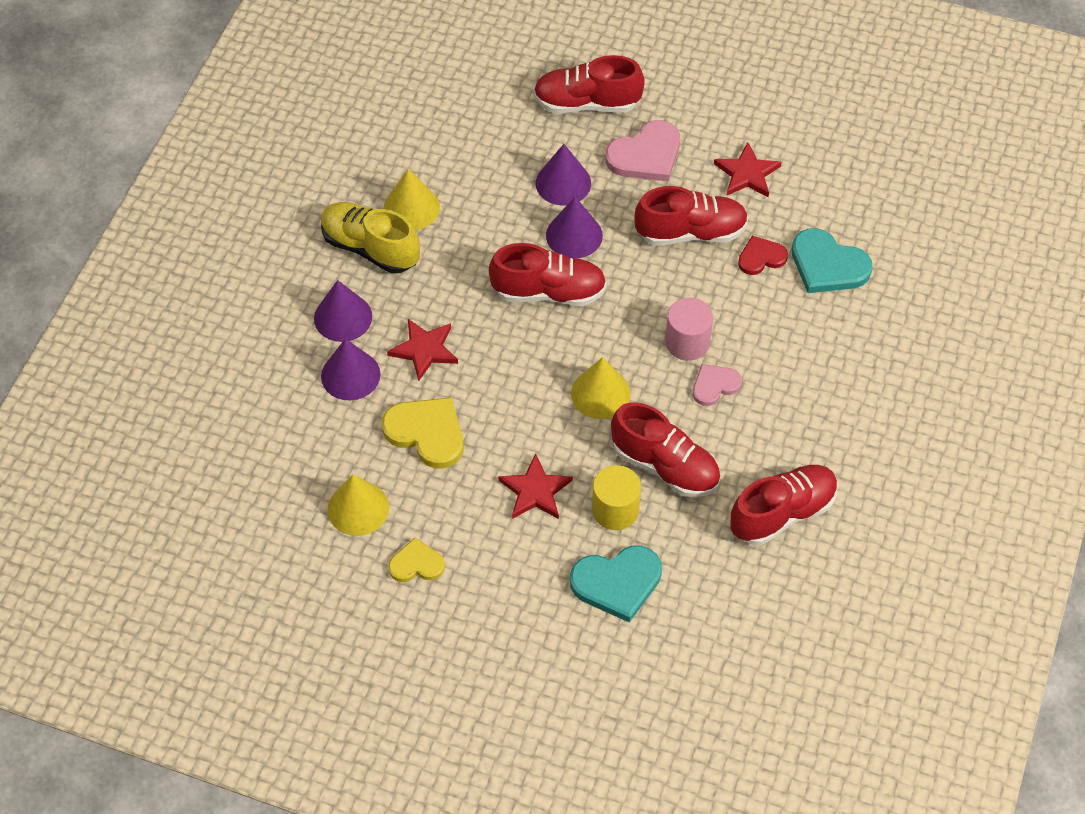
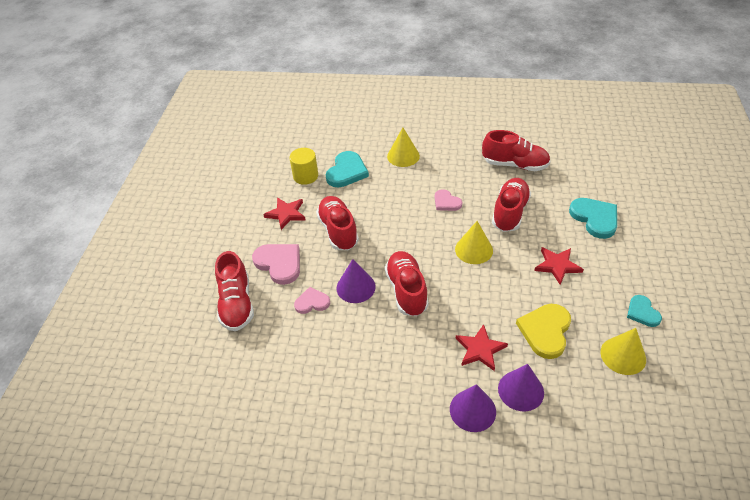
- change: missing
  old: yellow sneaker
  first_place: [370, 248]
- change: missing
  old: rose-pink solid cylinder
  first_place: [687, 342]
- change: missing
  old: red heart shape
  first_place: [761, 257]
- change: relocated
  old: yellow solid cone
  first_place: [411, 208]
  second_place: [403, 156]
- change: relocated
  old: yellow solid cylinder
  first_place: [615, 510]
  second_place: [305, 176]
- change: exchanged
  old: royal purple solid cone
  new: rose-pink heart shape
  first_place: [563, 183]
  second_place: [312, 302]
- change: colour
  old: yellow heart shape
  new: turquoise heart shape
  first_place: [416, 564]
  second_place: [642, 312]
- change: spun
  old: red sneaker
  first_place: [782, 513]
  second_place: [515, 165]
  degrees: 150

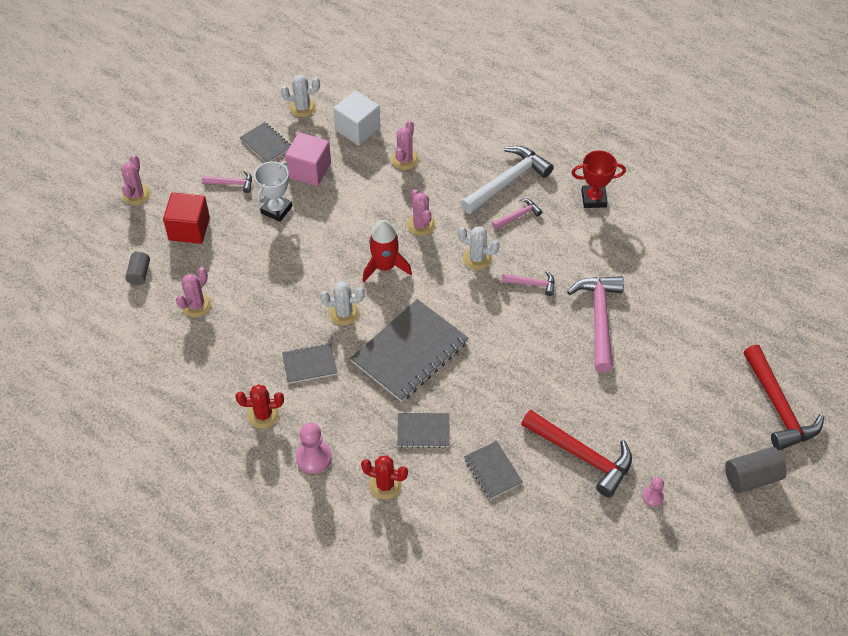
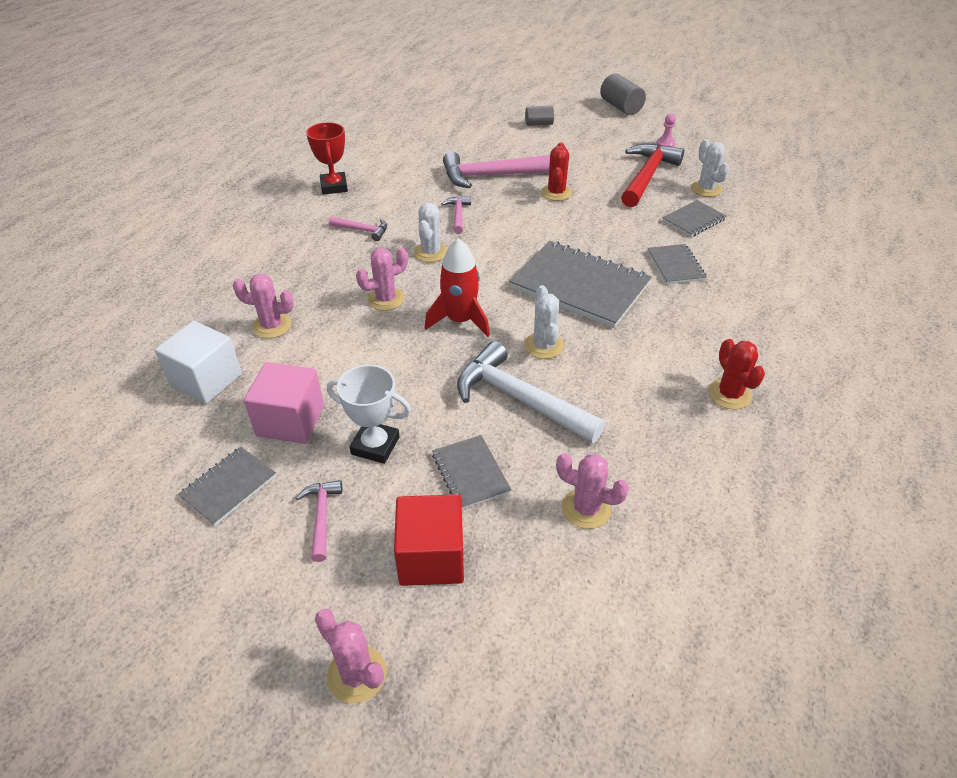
- change: missing
  old: rose-pink pawn
  first_place: [314, 457]
- change: missing
  old: red claw hammer
  first_place: [779, 407]
- change: relocated
  old: gray solid cylinder
  first_place: [139, 274]
  second_place: [539, 124]
- change: relocated
  old: pure white cactus
  first_place: [302, 107]
  second_place: [706, 189]
- change: relocated
  old: gray exercise book
  first_place: [309, 364]
  second_place: [470, 473]
- change: relocated
  old: red cactus
  first_place: [385, 485]
  second_place: [556, 193]
- change: relocated
  old: pure white claw hammer
  first_place: [507, 181]
  second_place: [519, 399]
- change: spun
  old: rose-pink cactus
  first_place: [136, 194]
  second_place: [357, 674]
  degrees: 45
- change: spun
  old: rose-pink claw hammer
  first_place: [518, 215]
  second_place: [363, 230]
  degrees: 150

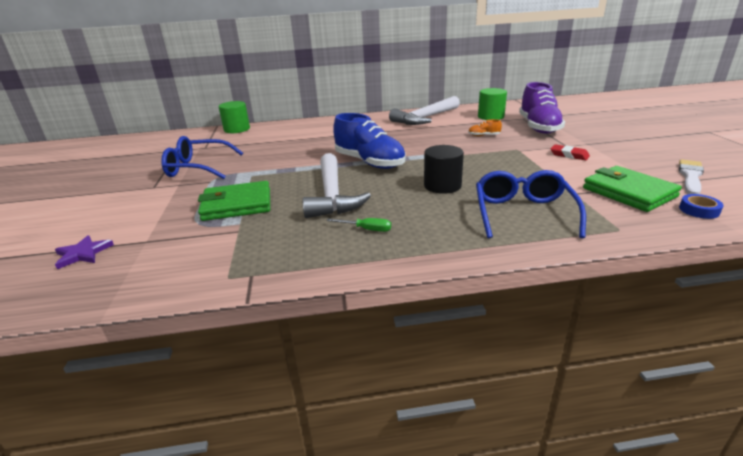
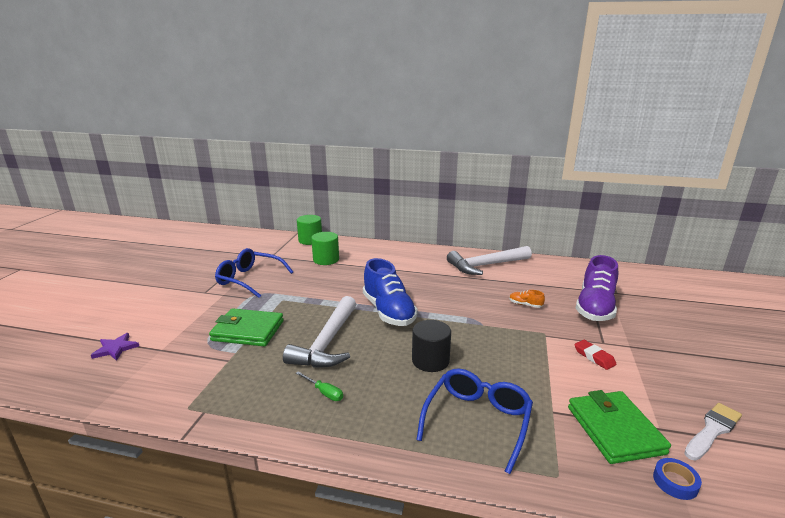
- change: relocated
  old: leaf-green solid cylinder
  first_place: [490, 116]
  second_place: [326, 259]

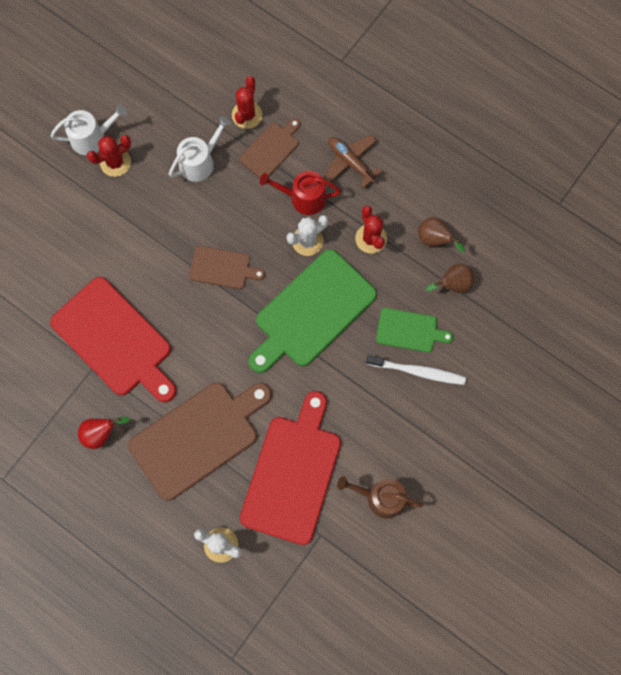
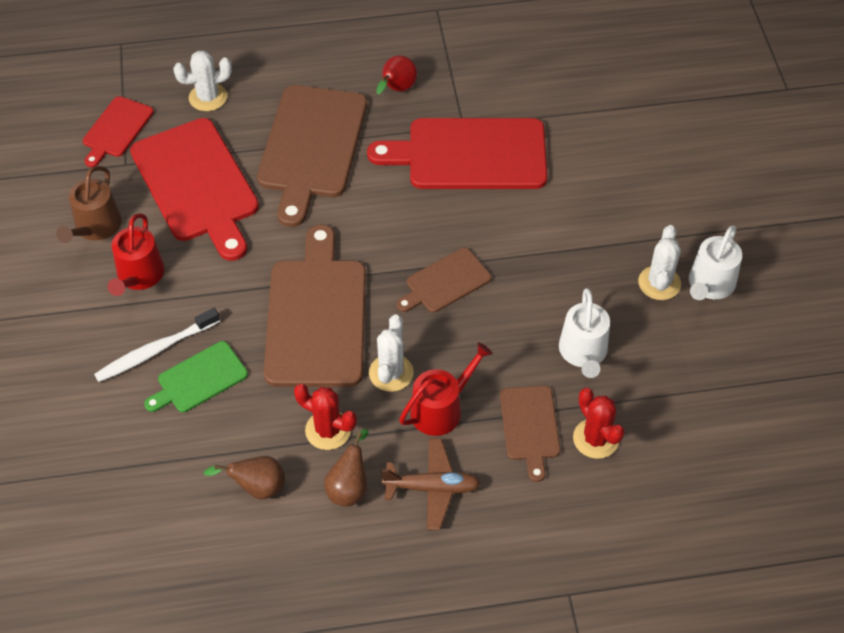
- change: appeared
  new: red chopping board
  second_place: [116, 129]
- change: appeared
  new: red sprinkling can
  second_place: [139, 276]
- change: relocated
  old: russet toy pear
  first_place: [452, 284]
  second_place: [349, 487]
- change: colour
  old: red cactus
  new: pure white cactus
  first_place: [115, 162]
  second_place: [659, 283]
- change: colour
  old: leaf-green chopping board
  new: russet chopping board
  first_place: [312, 312]
  second_place: [316, 316]
- change: spun
  old: russet sprinkling can
  first_place: [380, 497]
  second_place: [95, 227]
  degrees: 135

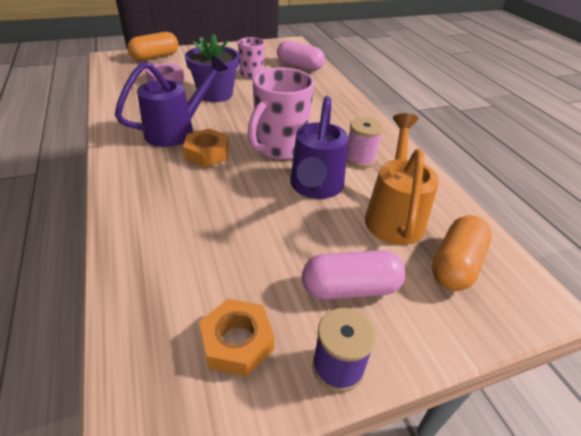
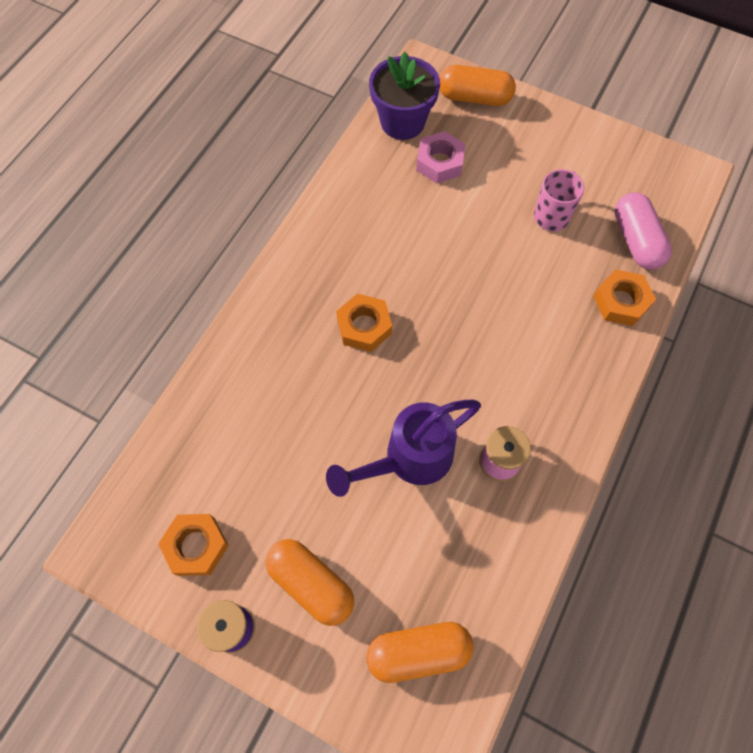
- change: missing
  old: royal purple sprinkling can
  first_place: [178, 130]
- change: missing
  old: rose-pink coffee mug
  first_place: [279, 148]
- change: missing
  old: orange sprinkling can
  first_place: [394, 214]
- change: appeared
  new: orange hexagon nut
  second_place: [621, 302]
- change: relocated
  old: royal purple plant pot
  first_place: [215, 94]
  second_place: [402, 122]
- change: colour
  old: rose-pink pill
  new: orange pill
  first_place: [350, 288]
  second_place: [311, 584]

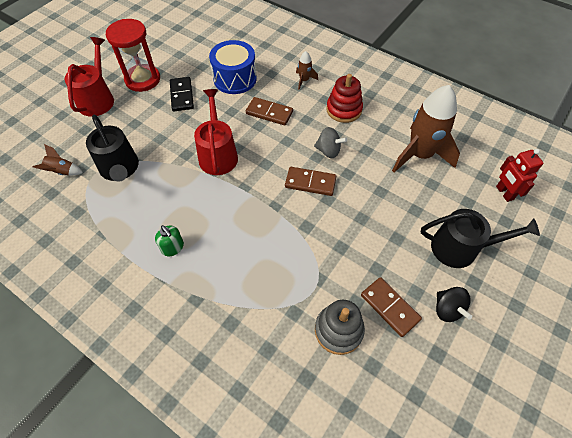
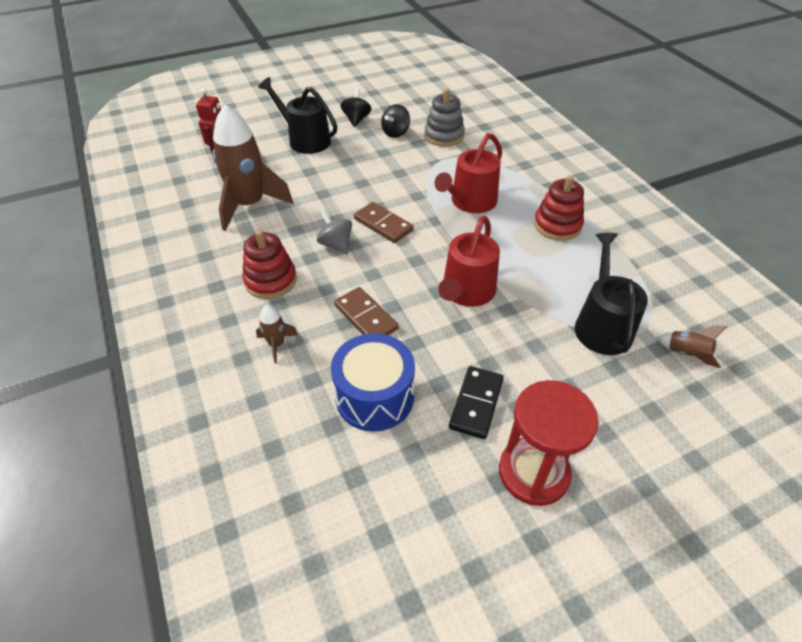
- change: relocated
  old: red sprinkling can
  first_place: [97, 99]
  second_place: [470, 202]
- change: exchanged
  old: leaf-green soap pump
  new: red ring stacker
  first_place: [173, 247]
  second_place: [557, 225]
- change: exchanged
  old: russet domino piece
  new: jet-black spinning top
  first_place: [390, 307]
  second_place: [395, 133]

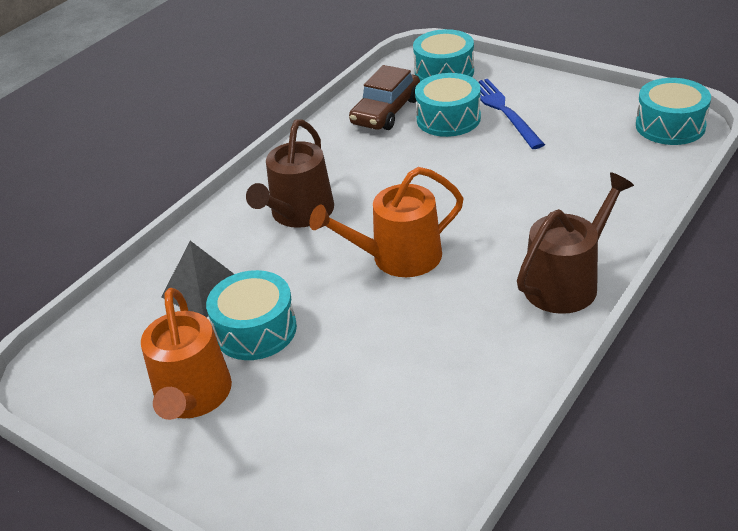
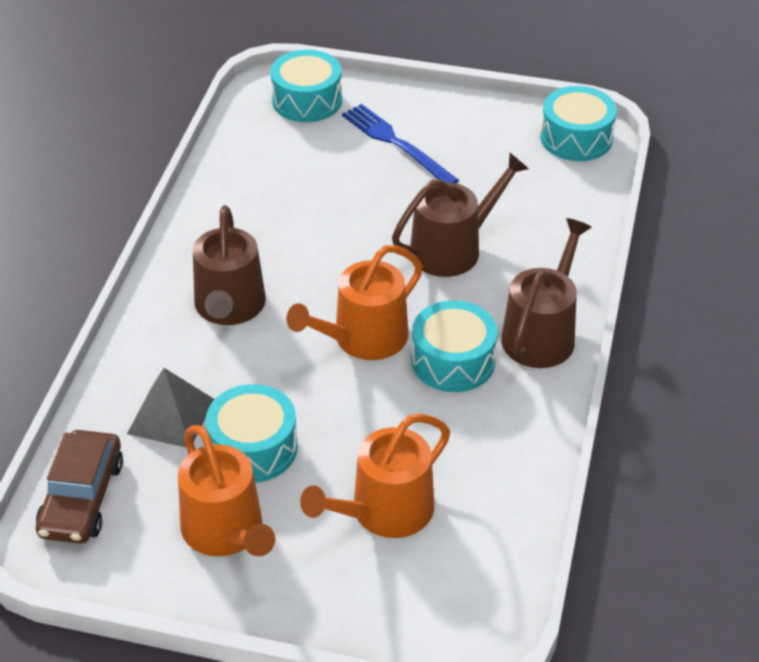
- change: appeared
  new: orange sprinkling can
  second_place: [385, 511]
- change: appeared
  new: russet sprinkling can
  second_place: [452, 249]
- change: relocated
  old: russet toy car
  first_place: [386, 111]
  second_place: [82, 498]
- change: relocated
  old: turquoise snare drum
  first_place: [448, 119]
  second_place: [453, 361]

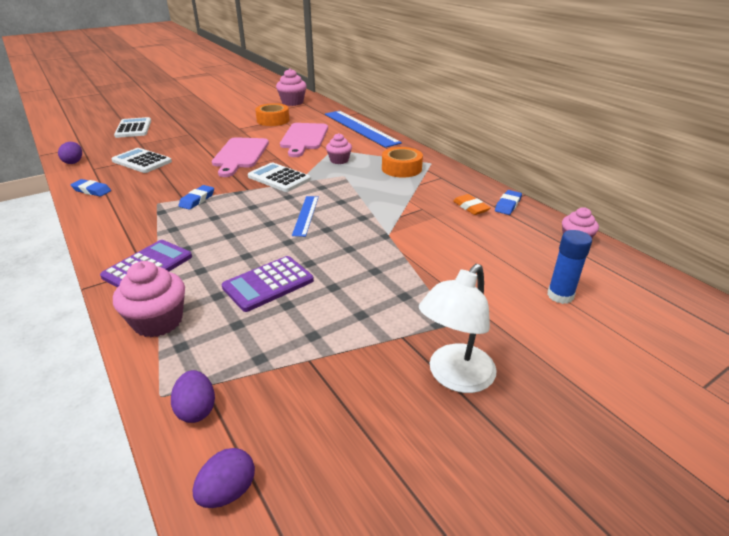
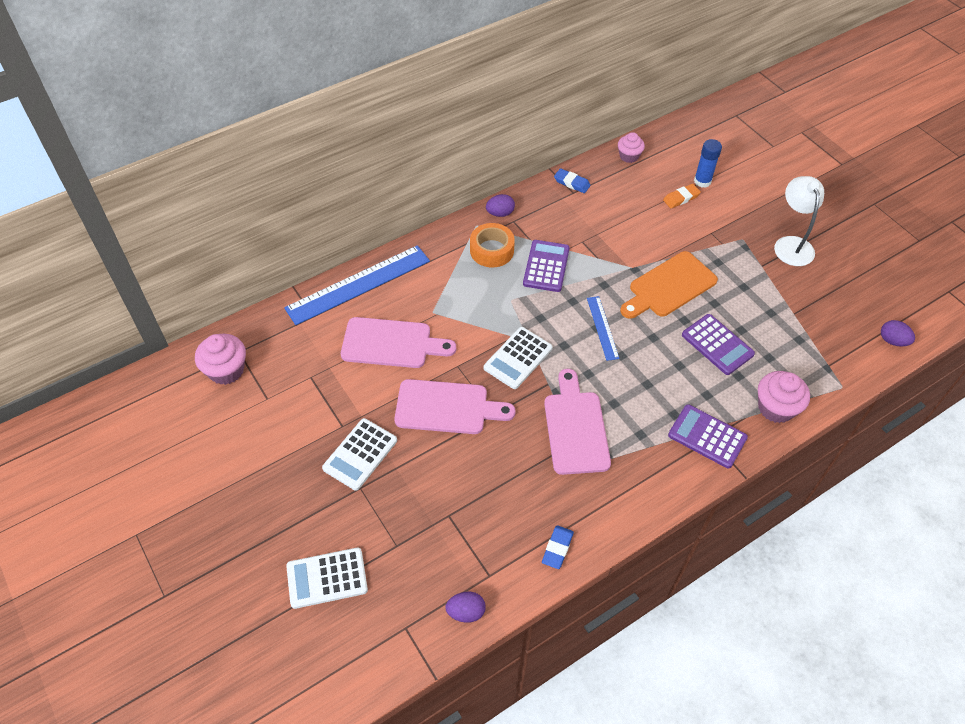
- change: missing
  old: orange sticky tape
  first_place: [273, 120]
- change: missing
  old: rose-pink muffin
  first_place: [339, 160]
- change: appeared
  new: royal purple pocket calculator
  second_place: [546, 266]
- change: appeared
  new: orange chopping board
  second_place: [669, 286]
- change: relocated
  old: pure white pocket calculator
  first_place: [142, 161]
  second_place: [360, 454]
- change: relocated
  old: royal purple egg
  first_place: [197, 409]
  second_place: [500, 213]
- change: relocated
  old: orange gum eraser
  first_place: [470, 207]
  second_place: [681, 198]
- change: exchanged
  old: blue gum eraser
  new: rose-pink chopping board
  first_place: [197, 200]
  second_place: [576, 427]
- change: spun
  old: blue ruler
  first_place: [306, 215]
  second_place: [602, 328]
  degrees: 75
- change: spun
  old: pure white desk lamp
  first_place: [454, 377]
  second_place: [791, 244]
  degrees: -135

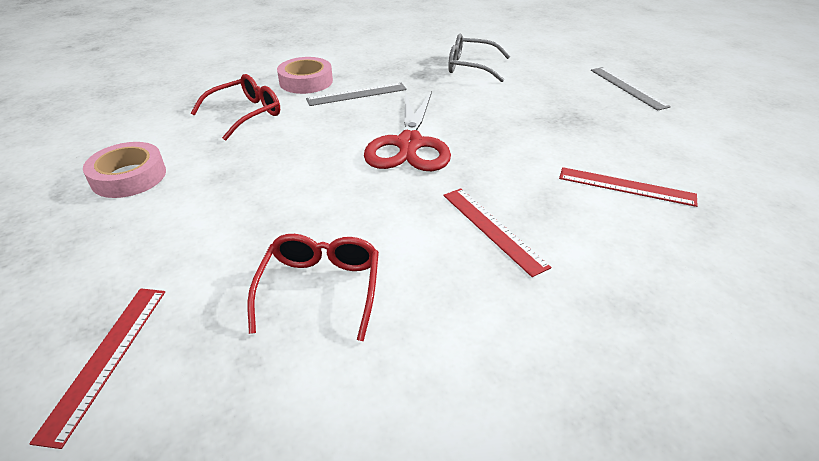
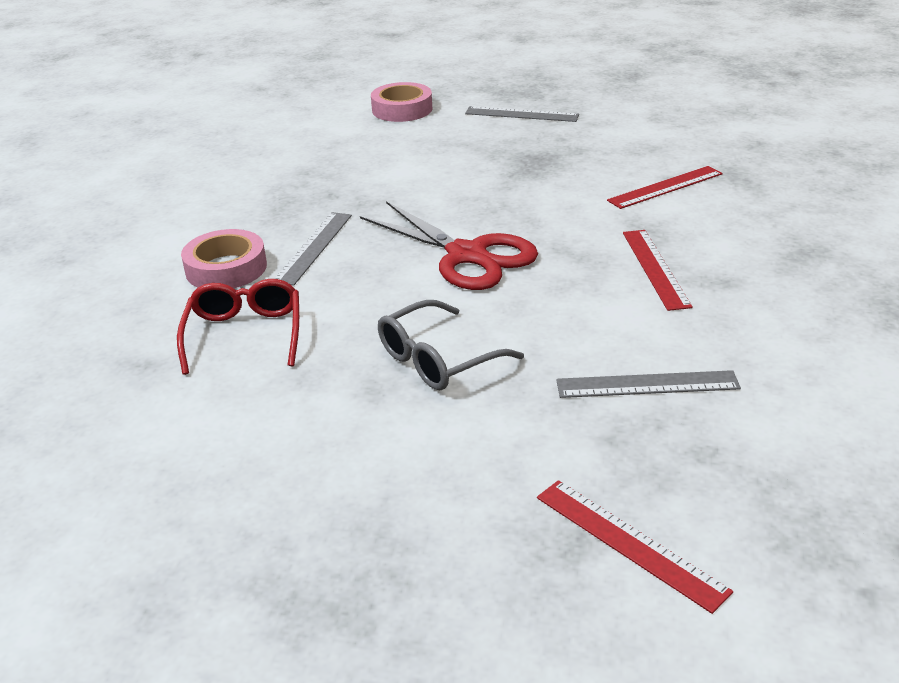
- change: relocated
  old: rose-pink sticky tape
  first_place: [129, 177]
  second_place: [402, 109]
- change: relocated
  old: gray spectacles
  first_place: [471, 67]
  second_place: [438, 359]
- change: exchanged
  old: red spectacles
  new: gray ruler
  first_place: [320, 289]
  second_place: [647, 384]
- change: spun
  old: red ruler
  first_place: [492, 229]
  second_place: [655, 268]
  degrees: 75

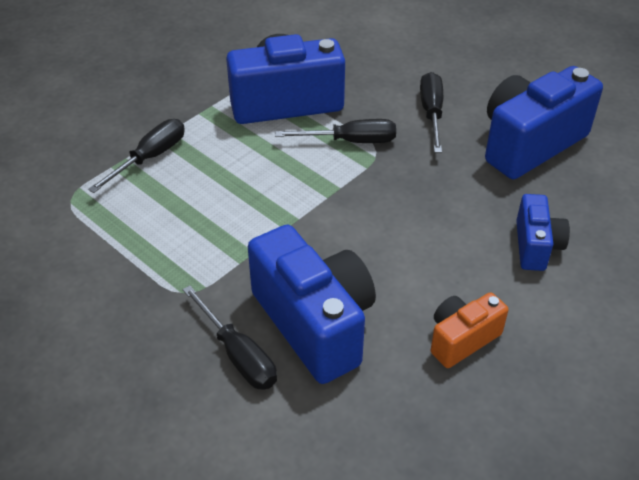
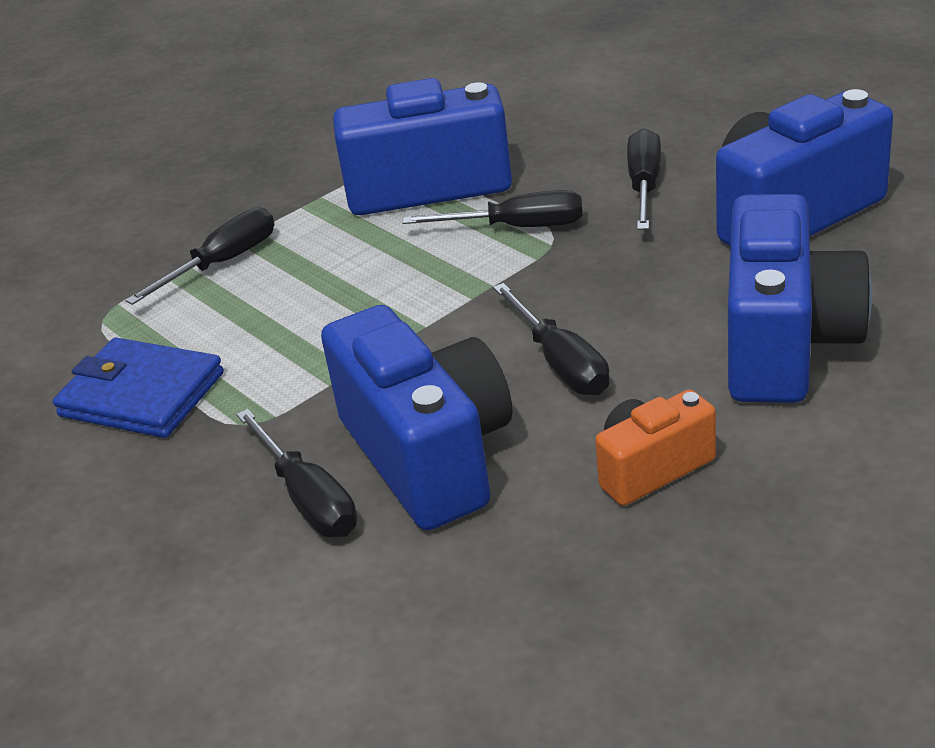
- change: appeared
  new: blue card wallet
  second_place: [141, 395]
- change: appeared
  new: jet-black hand screwdriver
  second_place: [560, 362]
- change: size
  old: blue photo camera
  first_place: [536, 246]
  second_place: [785, 344]
  factor: 1.86

